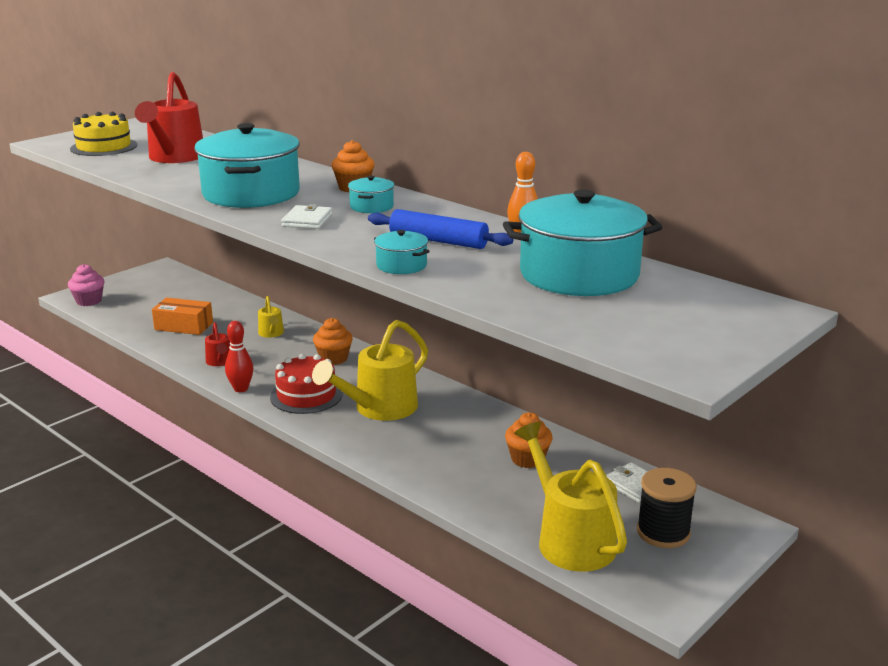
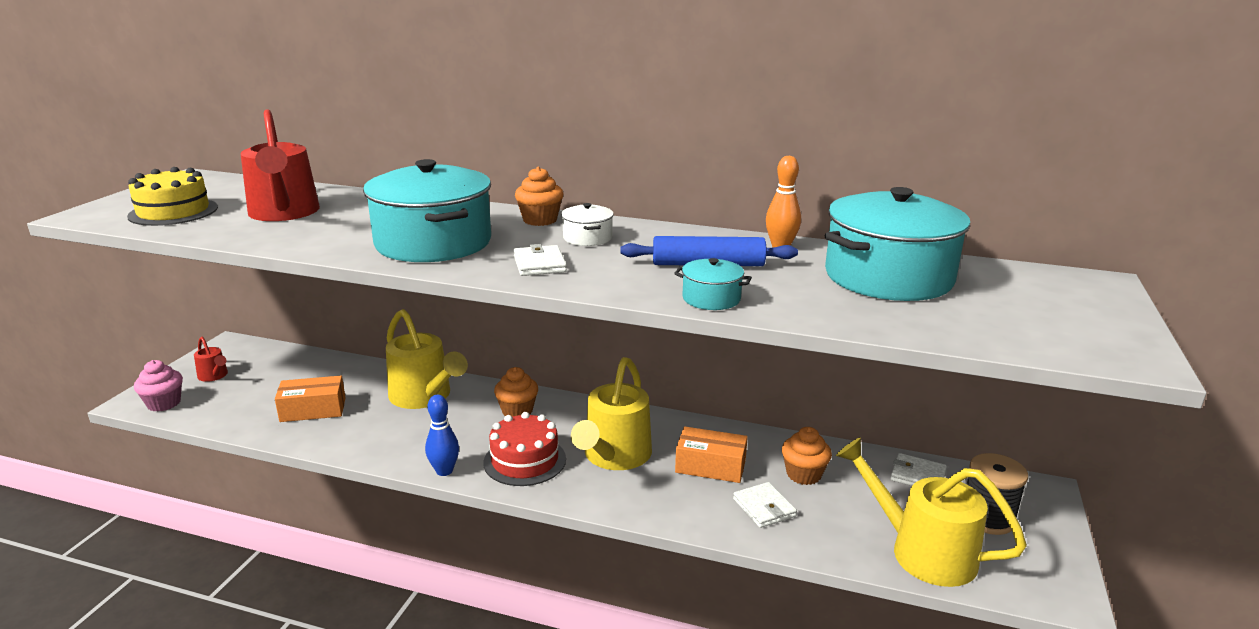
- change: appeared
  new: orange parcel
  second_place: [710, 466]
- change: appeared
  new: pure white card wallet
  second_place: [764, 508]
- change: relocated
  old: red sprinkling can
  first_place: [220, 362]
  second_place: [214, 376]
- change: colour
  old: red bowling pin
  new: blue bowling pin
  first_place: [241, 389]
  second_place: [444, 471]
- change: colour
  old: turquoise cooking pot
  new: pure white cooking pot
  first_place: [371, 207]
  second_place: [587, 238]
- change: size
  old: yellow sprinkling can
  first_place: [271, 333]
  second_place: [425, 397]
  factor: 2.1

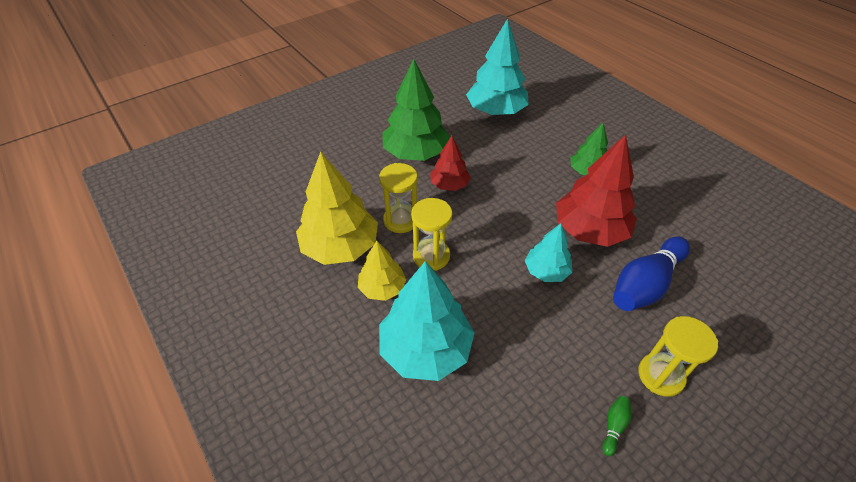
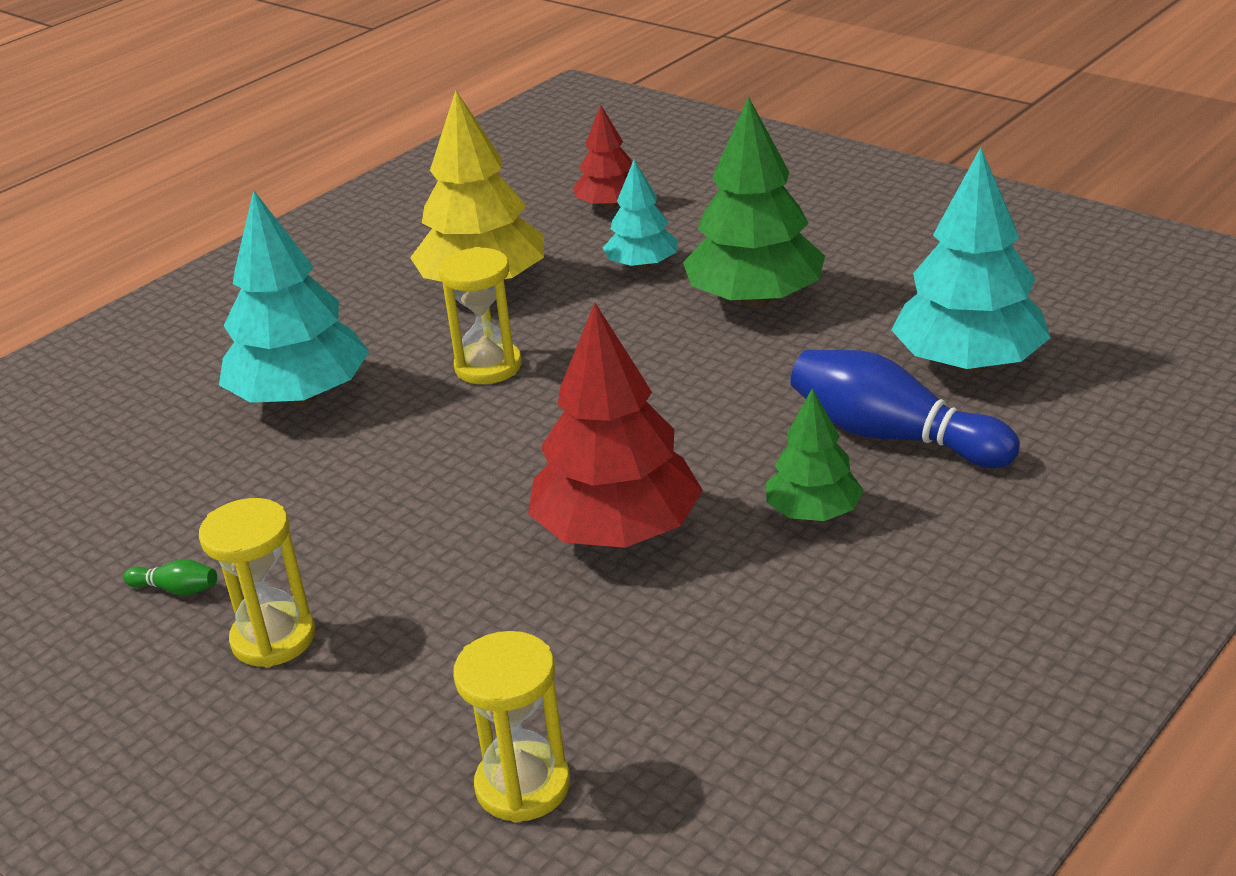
- change: missing
  old: yellow fir tree
  first_place: [382, 288]
- change: relocated
  old: yellow hourglass
  first_place: [401, 220]
  second_place: [523, 786]
- change: relocated
  old: red fir tree
  first_place: [449, 185]
  second_place: [609, 206]
- change: relocated
  old: turquoise fir tree
  first_place: [546, 271]
  second_place: [642, 265]
- change: relocated
  old: blue bowling pin
  first_place: [645, 284]
  second_place: [893, 436]

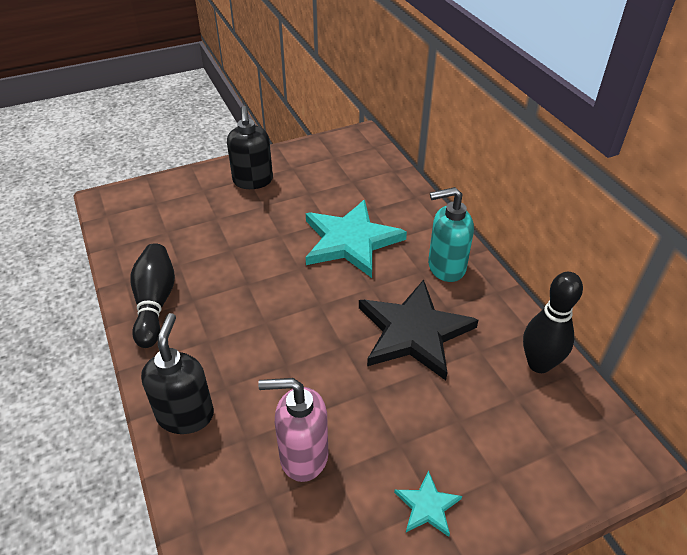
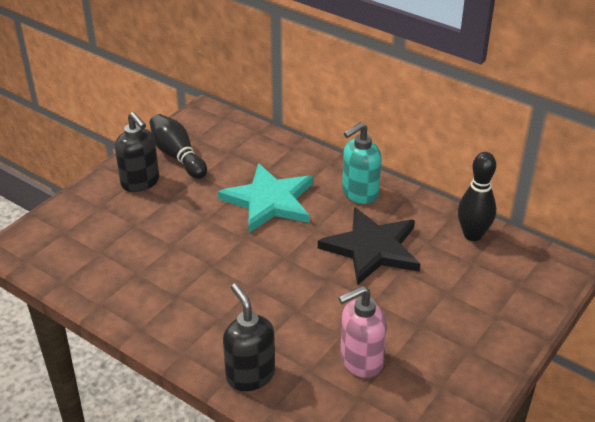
- change: missing
  old: turquoise star shape
  first_place: [427, 506]
- change: relocated
  old: jet-black bowling pin
  first_place: [155, 303]
  second_place: [177, 156]

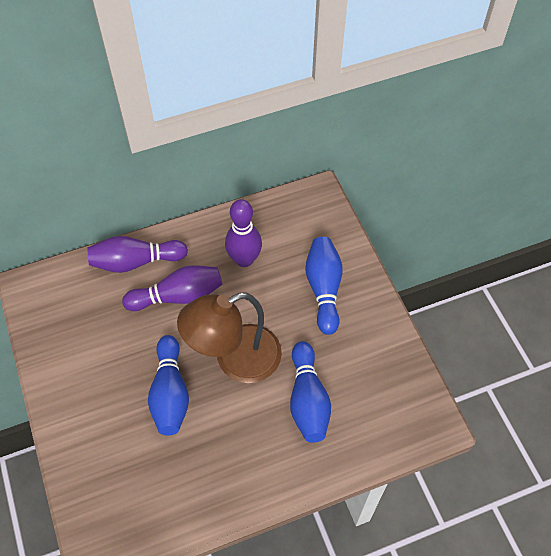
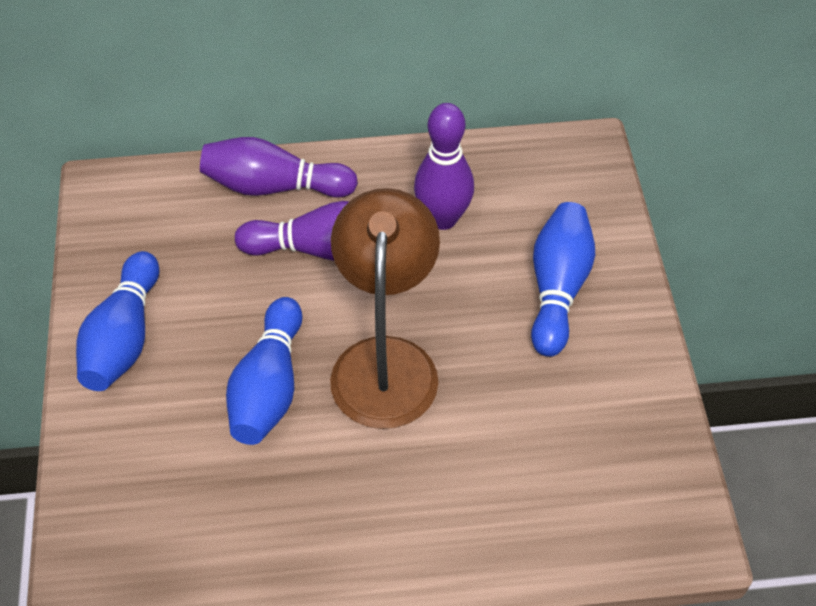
- change: relocated
  old: blue bowling pin
  first_place: [308, 399]
  second_place: [124, 337]
- change: spun
  old: russet desk lamp
  first_place: [235, 360]
  second_place: [385, 361]
  degrees: 105

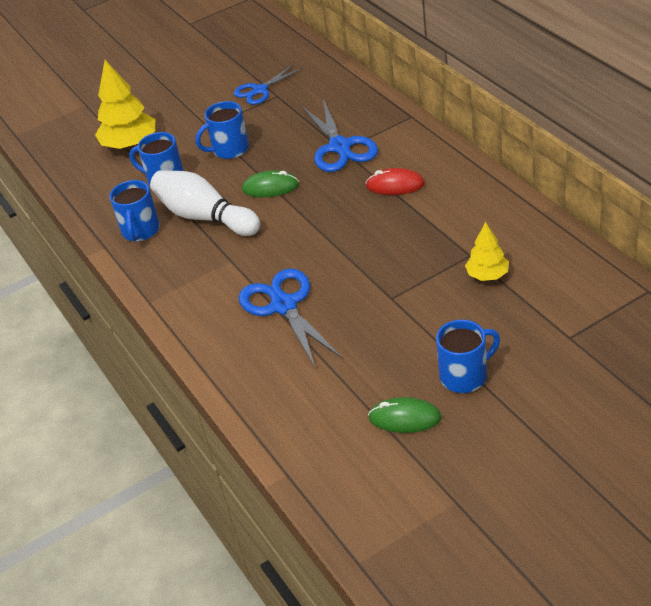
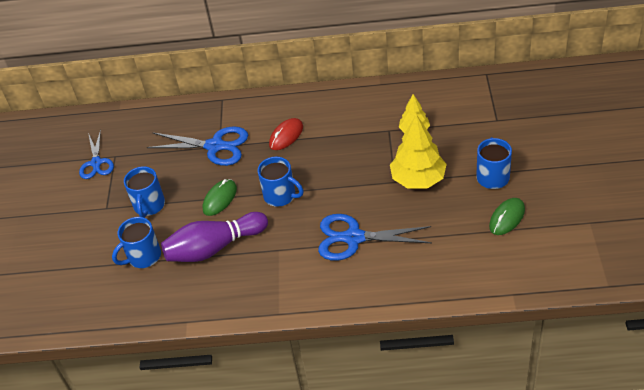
- change: relocated
  old: yellow fir tree
  first_place: [130, 144]
  second_place: [418, 179]
- change: relocated
  old: blue coffee mug
  first_place: [140, 231]
  second_place: [281, 196]
- change: colour
  old: pure white bowling pin
  new: royal purple bowling pin
  first_place: [205, 217]
  second_place: [214, 247]

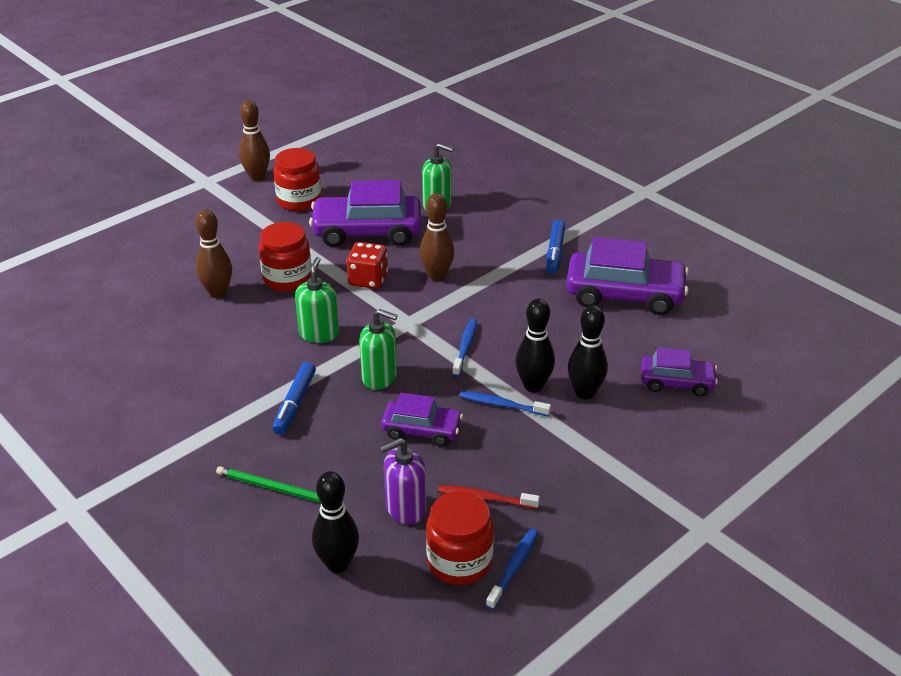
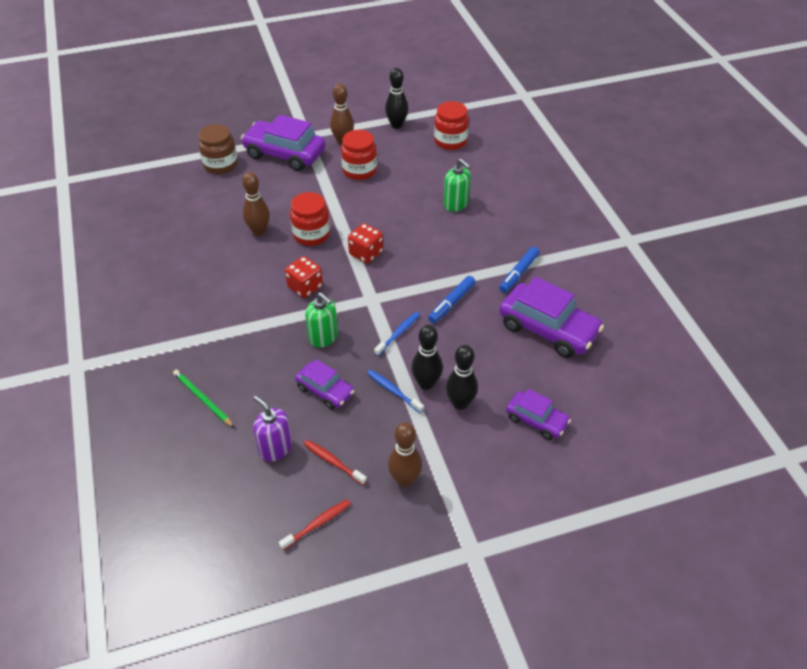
- change: appeared
  new: russet preserve jar
  second_place: [220, 165]
- change: relocated
  old: blue marker pen
  first_place: [295, 403]
  second_place: [452, 303]
- change: relocated
  old: royal purple toy car
  first_place: [367, 232]
  second_place: [285, 154]
- change: relocated
  old: jet-black bowling pin
  first_place: [338, 564]
  second_place: [396, 125]
- change: relocated
  old: russet bowling pin
  first_place: [437, 276]
  second_place: [405, 479]
- change: relocated
  old: red preserve jar
  first_place: [459, 561]
  second_place: [450, 141]
- change: exchanged
  old: leaf-green soap pump
  new: red game die
  first_place: [319, 333]
  second_place: [305, 287]
- change: colour
  old: blue dental brush
  new: red dental brush
  first_place: [514, 567]
  second_place: [317, 524]
- change: spun
  old: royal purple soap pump
  first_place: [405, 508]
  second_place: [275, 448]
  degrees: 45

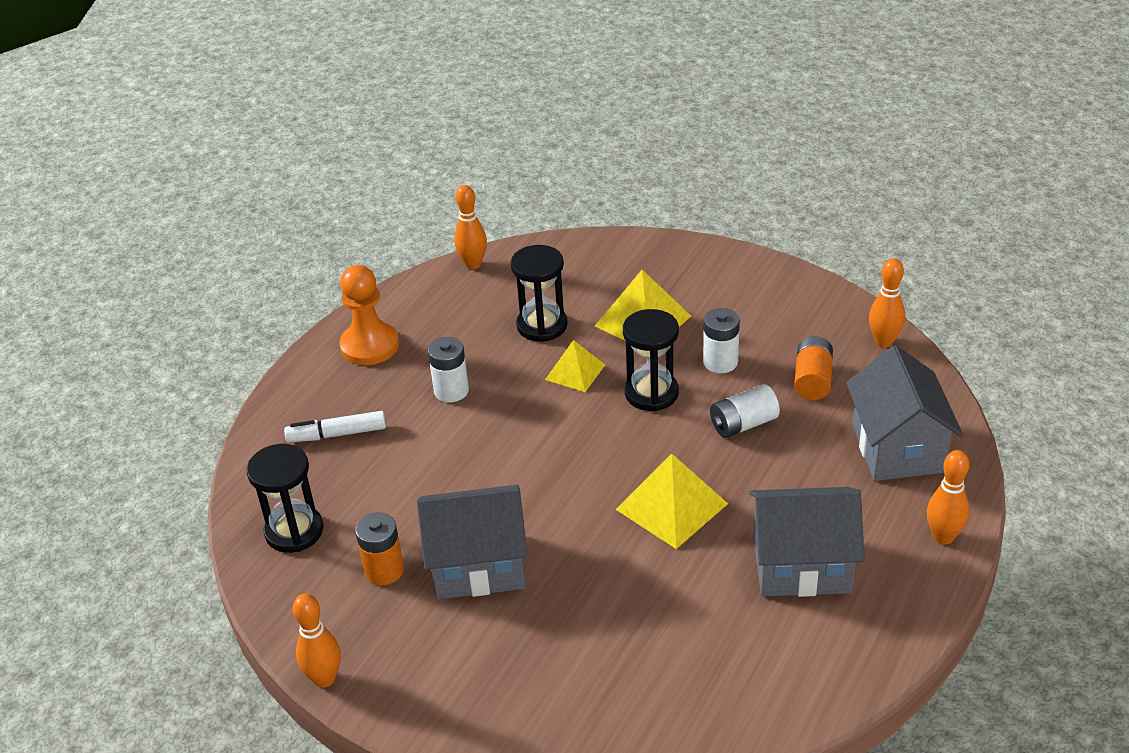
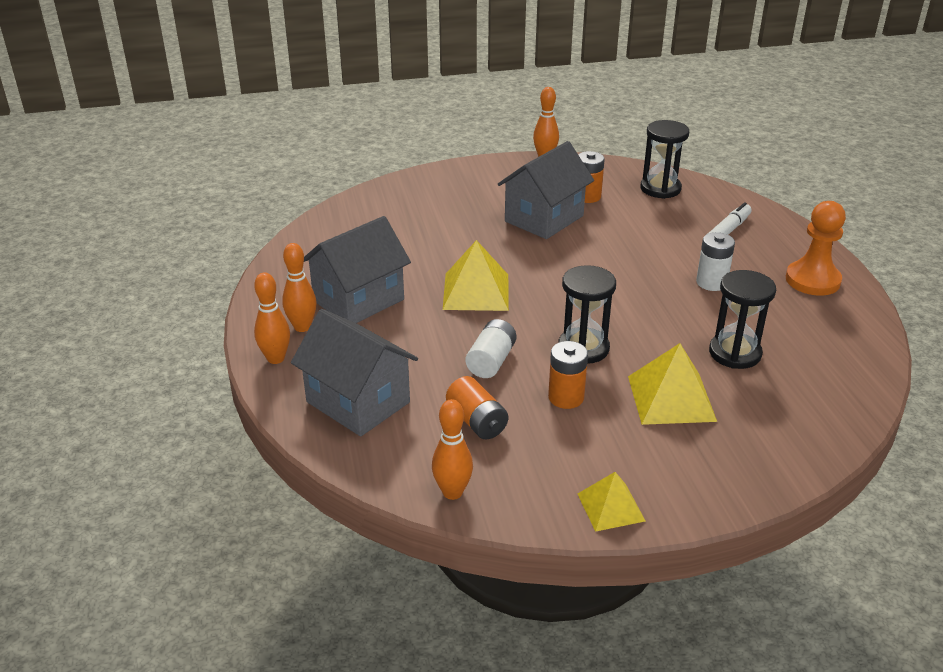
- change: relocated
  old: orange bowling pin
  first_place: [473, 264]
  second_place: [302, 327]
- change: relocated
  old: yellow solid pyramid
  first_place: [575, 372]
  second_place: [611, 507]
- change: colour
  old: pure white battery
  new: orange battery
  first_place: [720, 362]
  second_place: [566, 397]

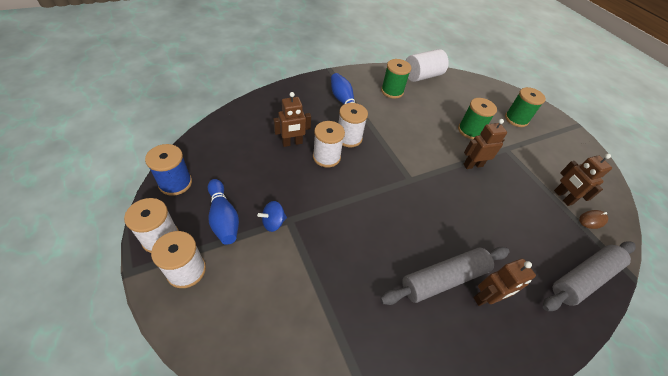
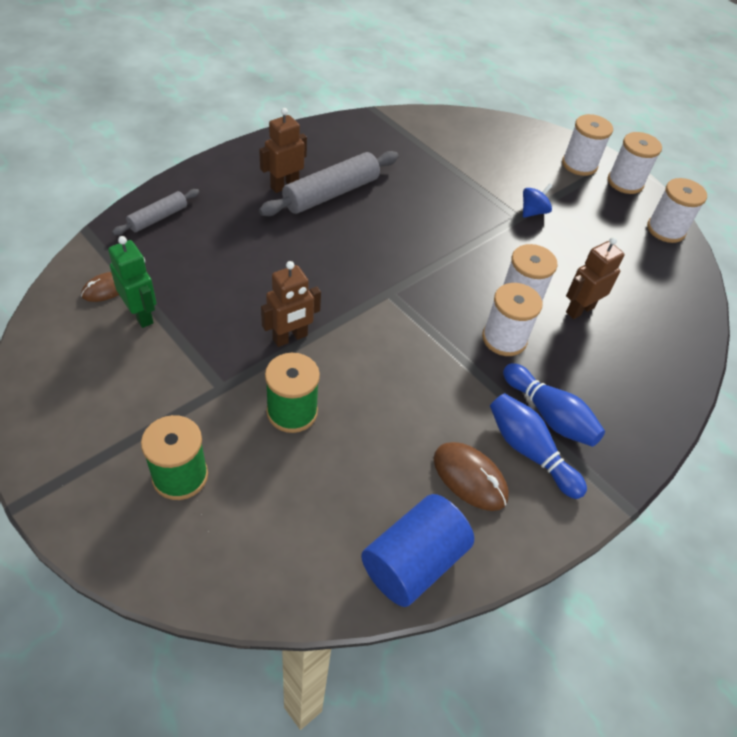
- change: relocated
  old: blue bowling pin
  first_place: [223, 218]
  second_place: [529, 451]
- change: exchanged
  old: leaf-green reel of thread
  new: russet mouse
  first_place: [392, 91]
  second_place: [470, 478]
- change: colour
  old: blue reel of thread
  new: pure white reel of thread
  first_place: [175, 183]
  second_place: [665, 230]
- change: colour
  old: pure white solid cylinder
  new: blue solid cylinder
  first_place: [422, 76]
  second_place: [413, 562]
- change: colour
  old: russet toy robot
  new: leaf-green toy robot
  first_place: [563, 197]
  second_place: [141, 315]
- change: size
  old: gray dough roller
  first_place: [583, 278]
  second_place: [158, 218]
  factor: 0.57

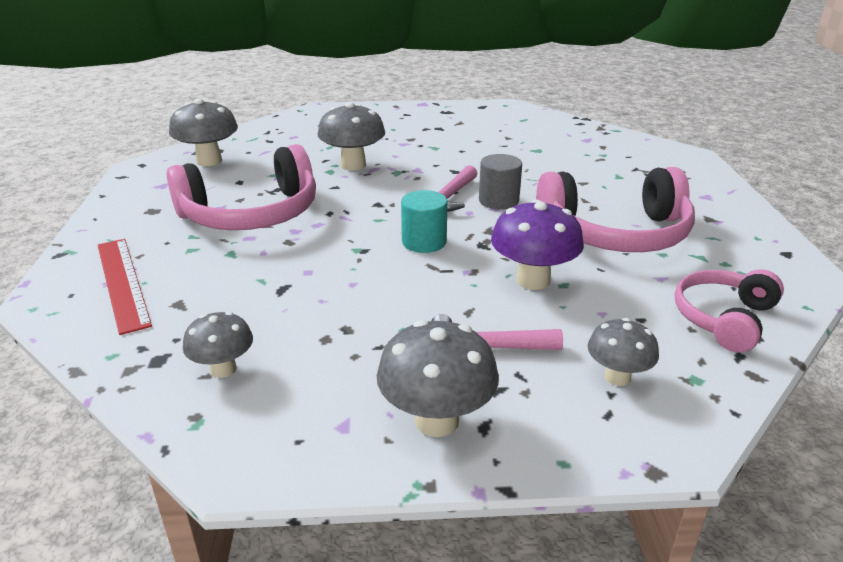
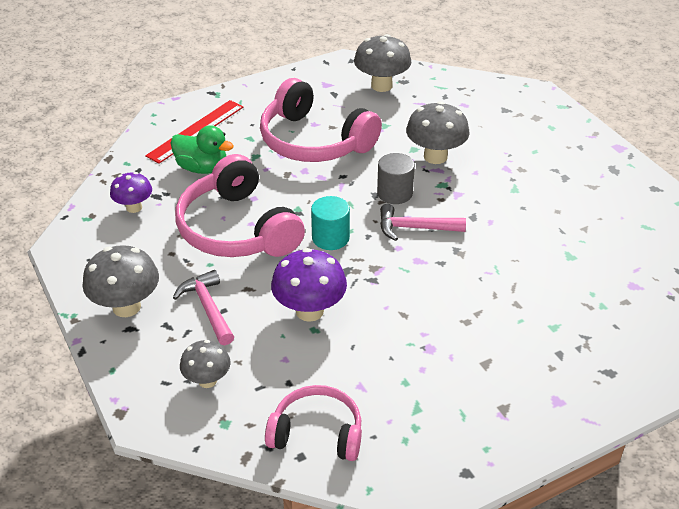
- change: appeared
  new: leaf-green rubber duck
  second_place: [202, 168]
- change: relocated
  old: gray solid cylinder
  first_place: [498, 201]
  second_place: [394, 193]
- change: relocated
  old: rose-pink headset
  first_place: [615, 233]
  second_place: [237, 229]
- change: colour
  old: gray mushroom
  new: royal purple mushroom
  first_place: [223, 369]
  second_place: [134, 207]

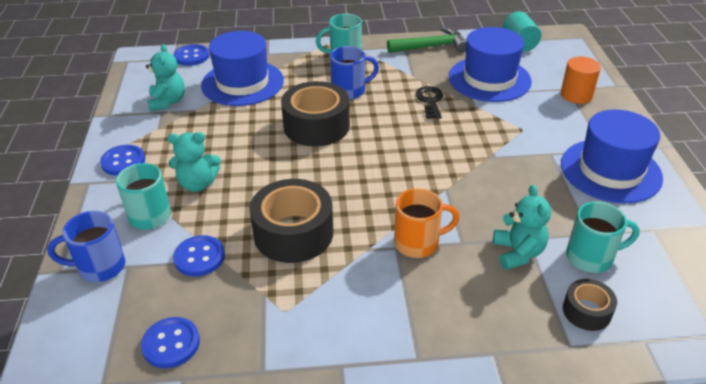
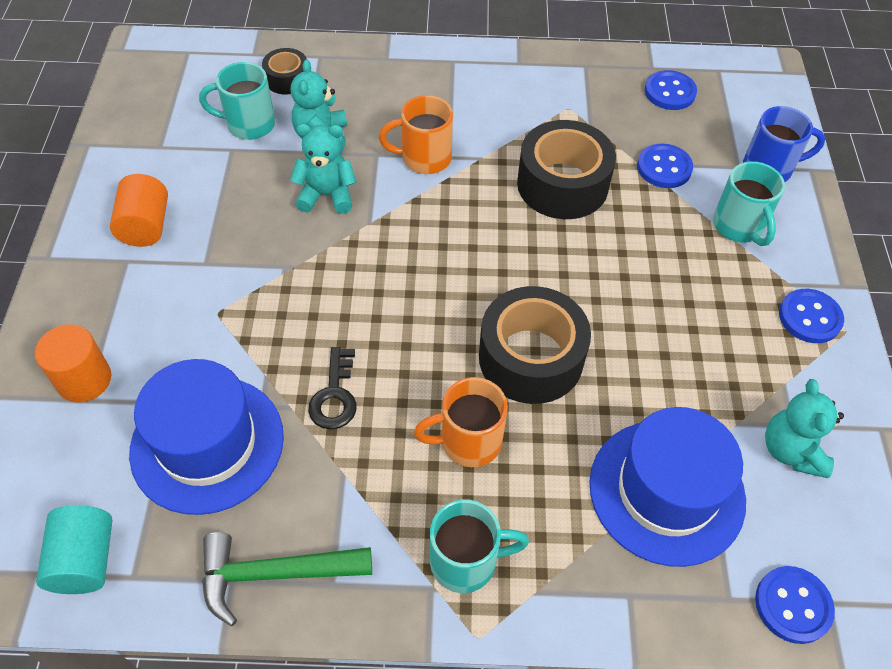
- change: relocated
  old: turquoise stuffed bear
  first_place: [197, 184]
  second_place: [327, 195]
- change: exchanged
  old: blue hat
  new: orange solid cylinder
  first_place: [610, 170]
  second_place: [146, 226]
- change: colour
  old: blue coffee mug
  new: orange coffee mug
  first_place: [349, 91]
  second_place: [468, 441]

